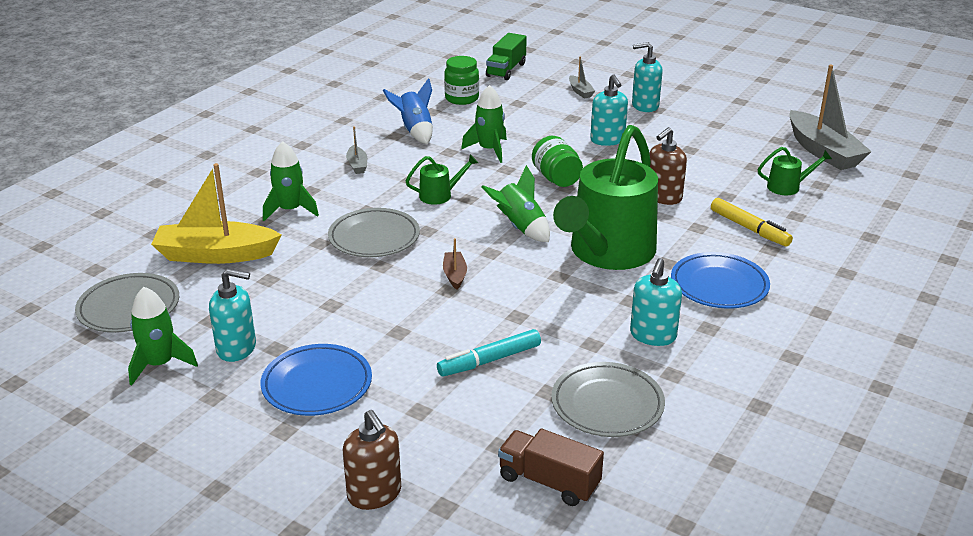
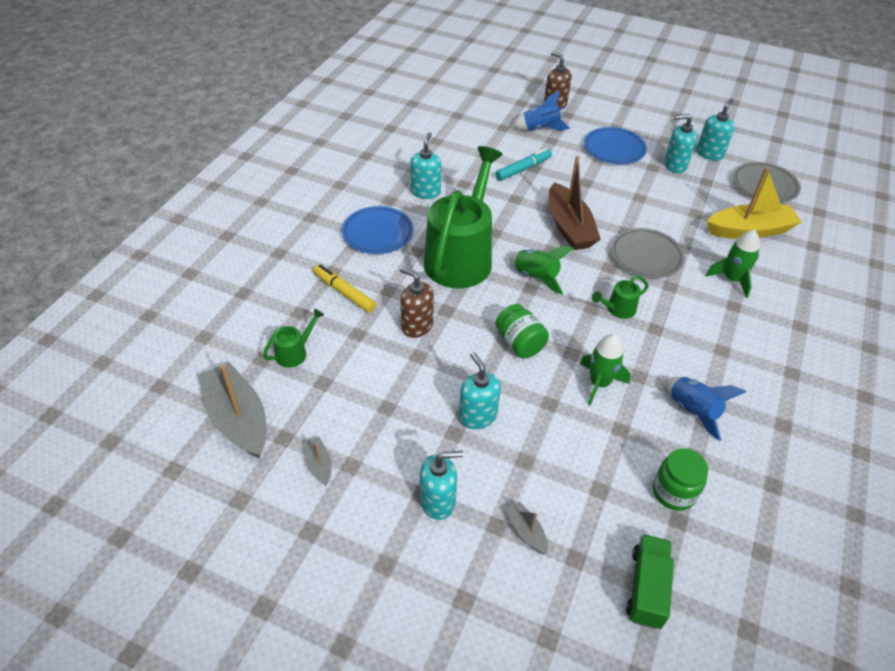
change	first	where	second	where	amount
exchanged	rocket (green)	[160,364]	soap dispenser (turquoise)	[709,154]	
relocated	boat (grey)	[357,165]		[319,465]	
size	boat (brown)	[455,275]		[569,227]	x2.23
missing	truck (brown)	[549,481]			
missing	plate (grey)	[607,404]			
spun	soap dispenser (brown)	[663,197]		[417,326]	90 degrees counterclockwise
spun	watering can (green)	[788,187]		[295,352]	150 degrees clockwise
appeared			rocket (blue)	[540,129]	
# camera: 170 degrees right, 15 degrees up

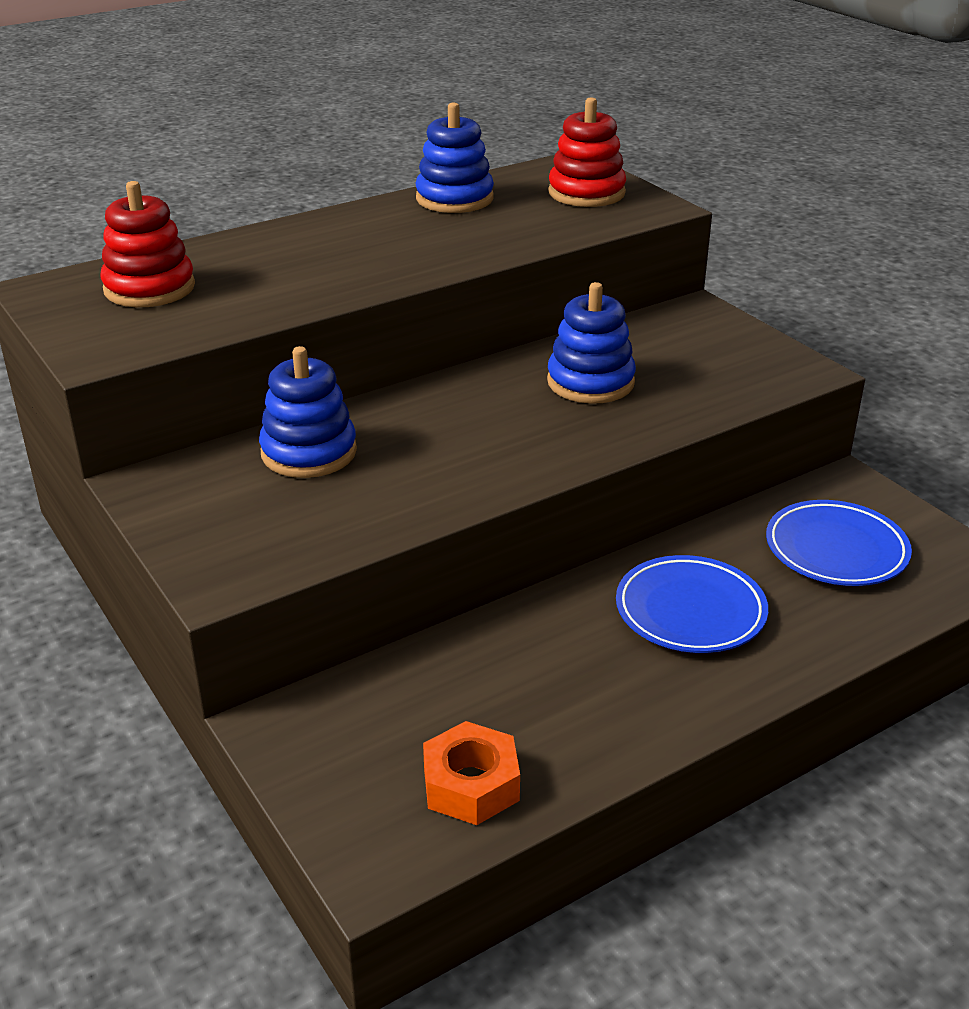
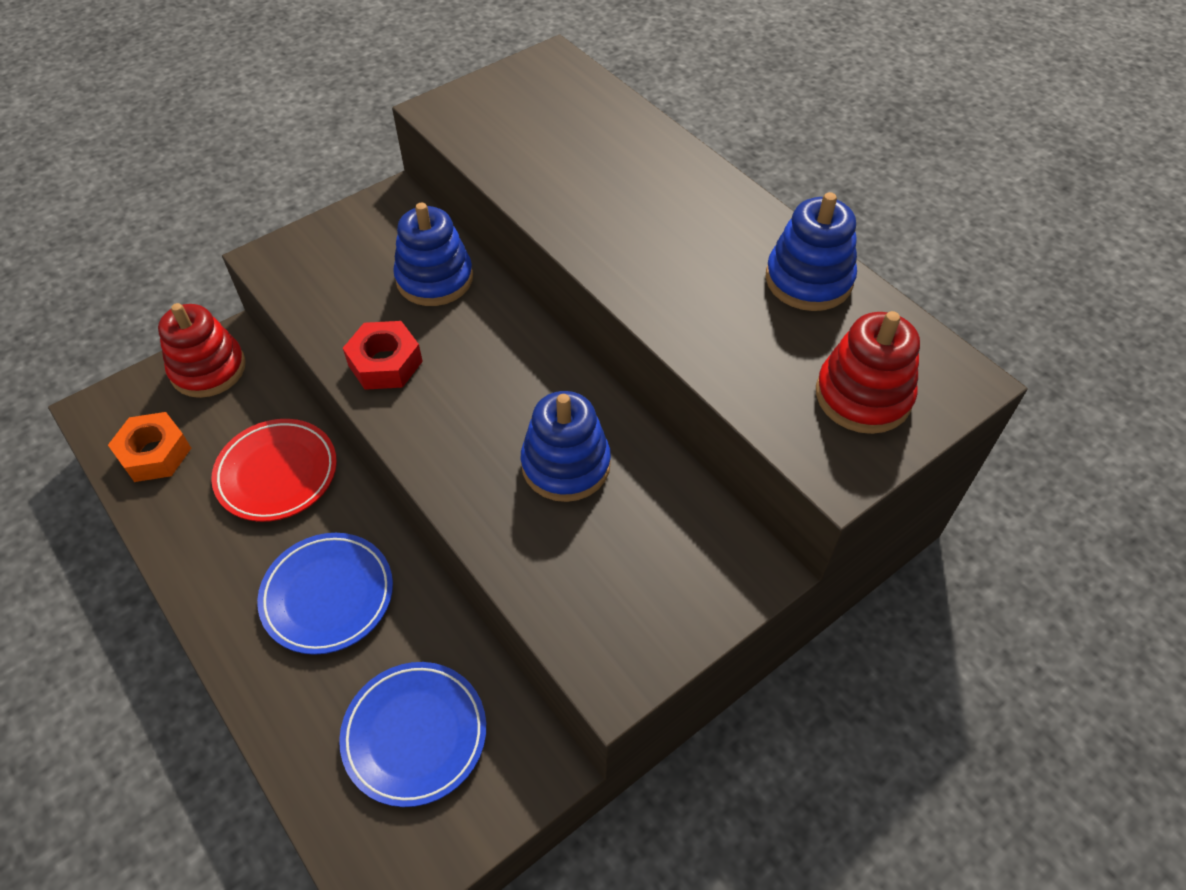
change	first	where	second	where	amount
relocated	stacking toy (red)	[149,288]		[208,369]	
appeared			plate (red)	[277,473]	
appeared			nut (red)	[385,363]	
# camera: 85 degrees right, 20 degrees up

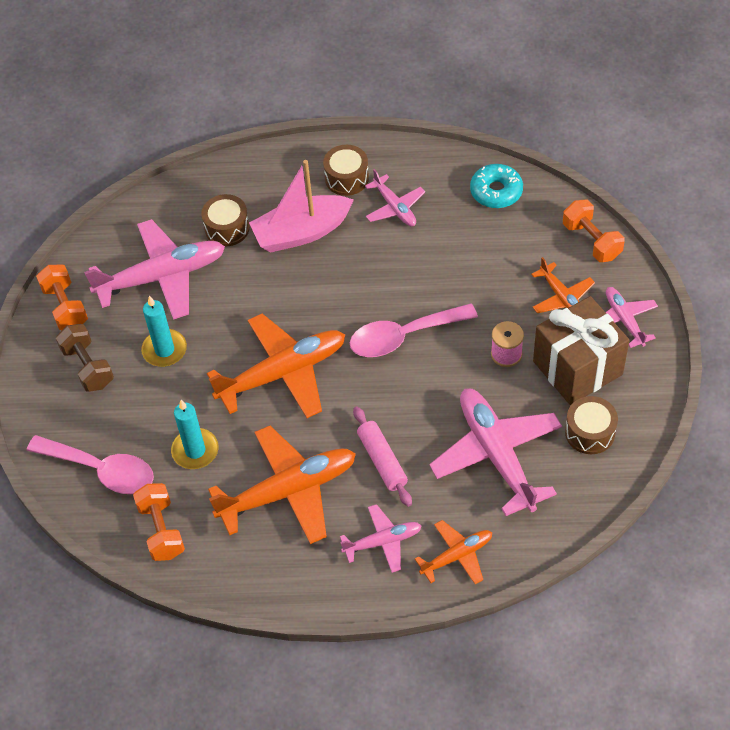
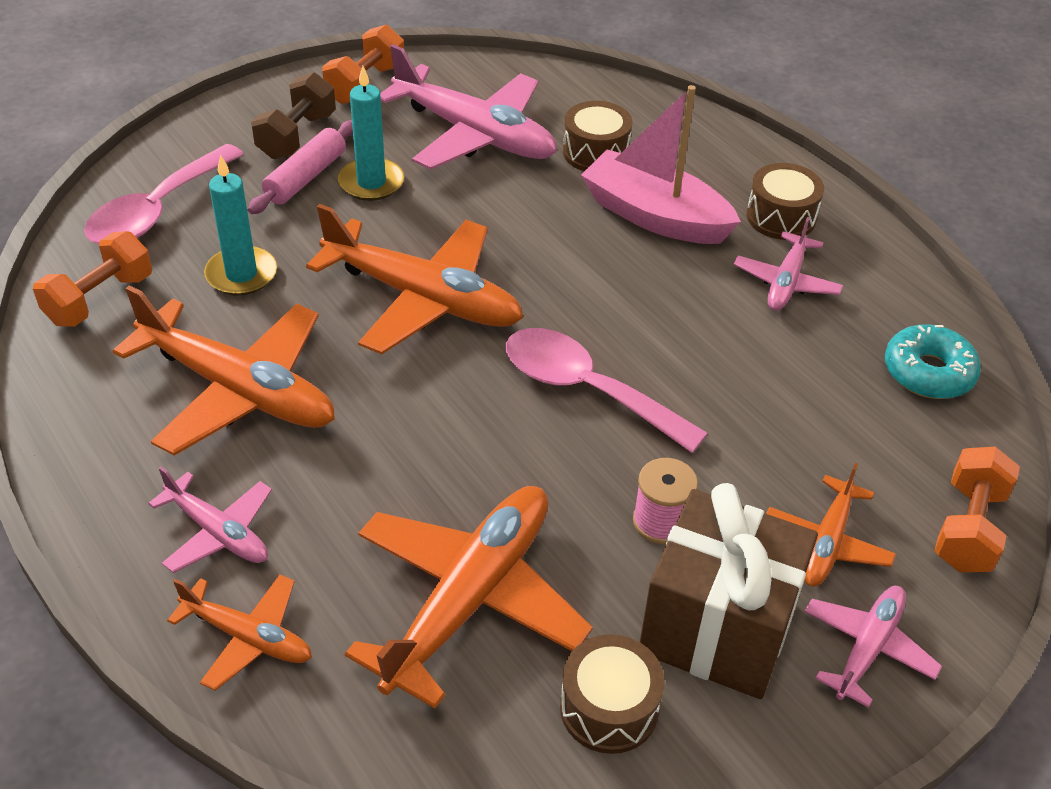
change	first	where	second	where	amount
spun	spoon (pink)	[102,470]		[157,210]	45 degrees clockwise
relocated	rolling pin (pink)	[382,461]		[306,177]	
colour	plane (pink)	[497,455]	plane (orange)	[469,599]	
# camera: 50 degrees right, 10 degrees down

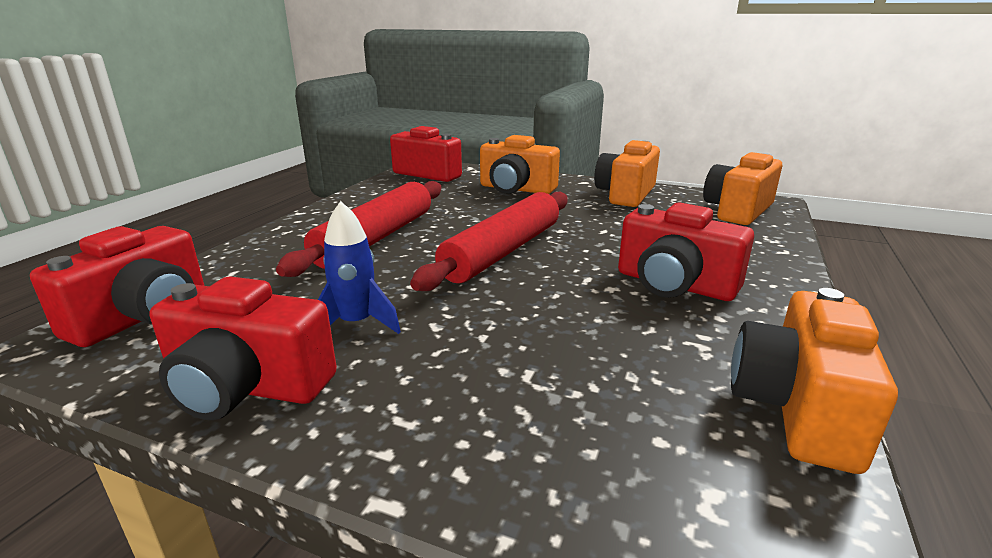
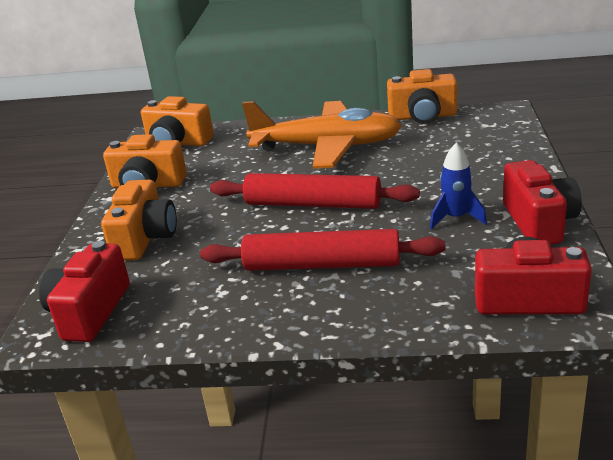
change	first	where	second	where	amount
exchanged	camera (red)	[674,285]	plane (orange)	[327,147]	
# camera: 105 degrees left, 5 degrees up

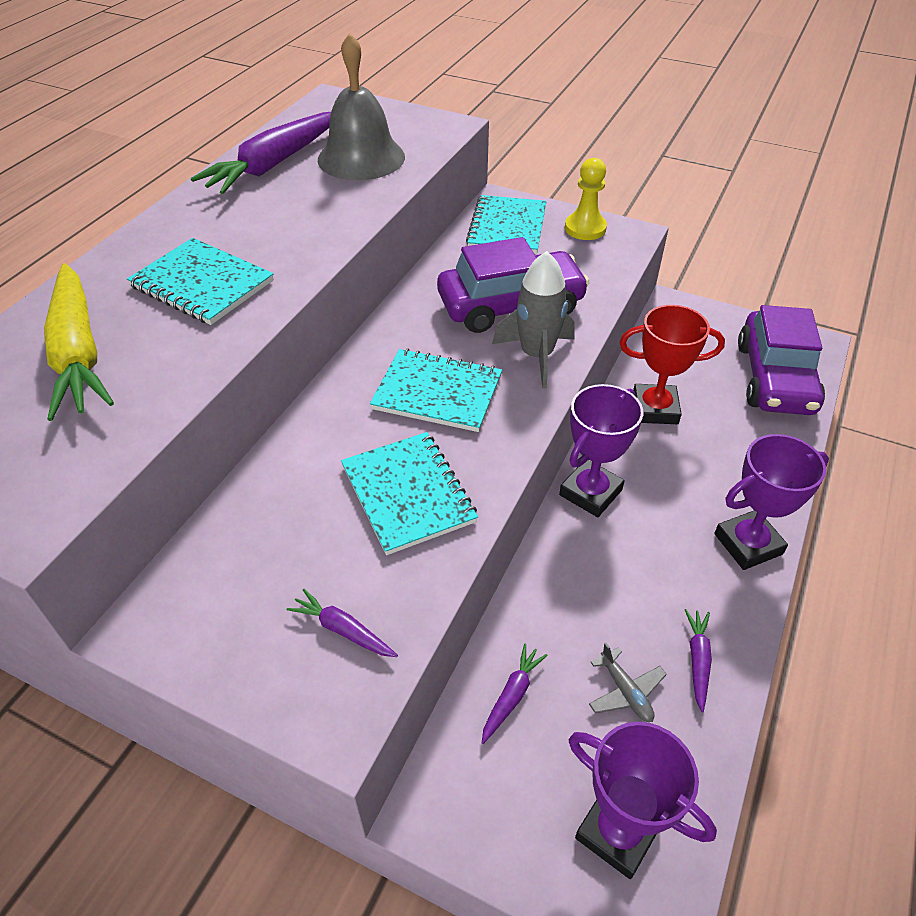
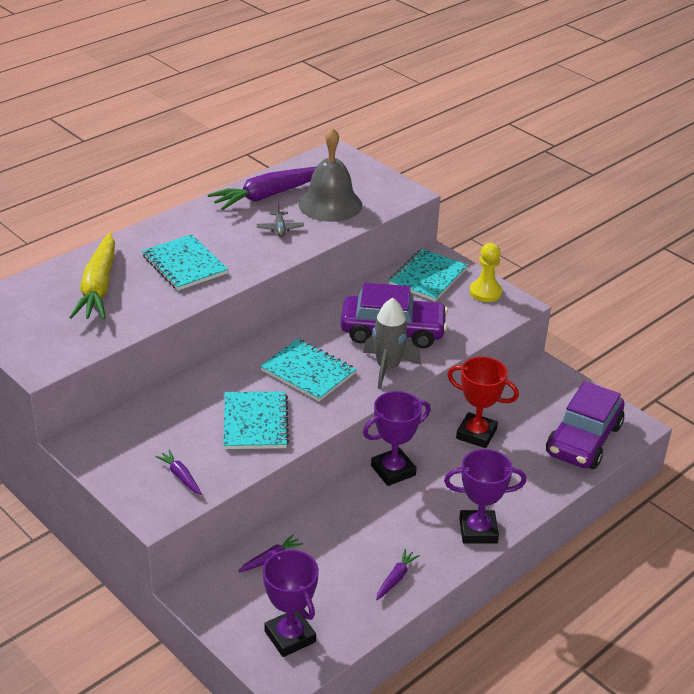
change	first	where	second	where	amount
relocated	plane (grey)	[625,691]		[280,228]	
# camera: 20 degrees right, 10 degrees down

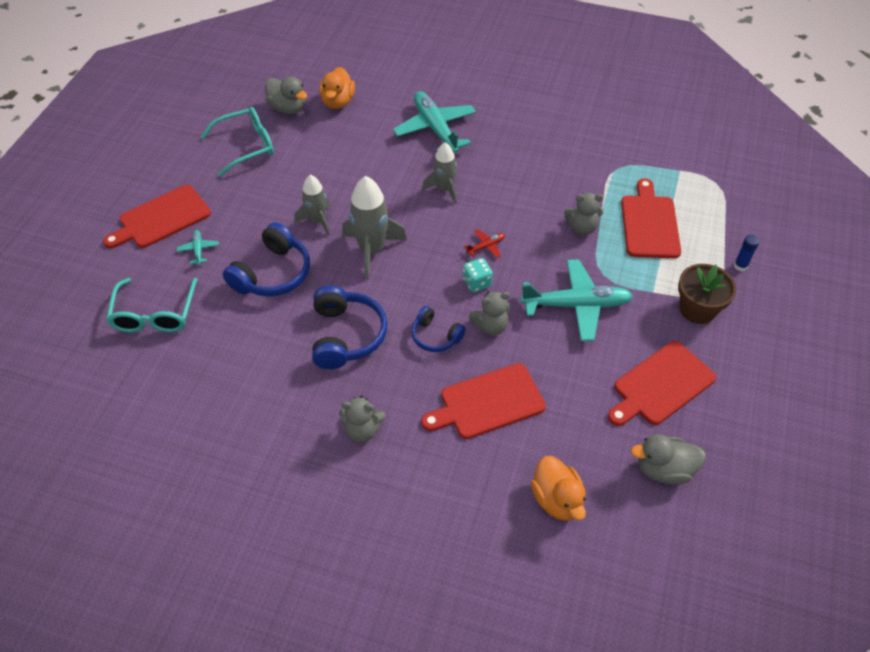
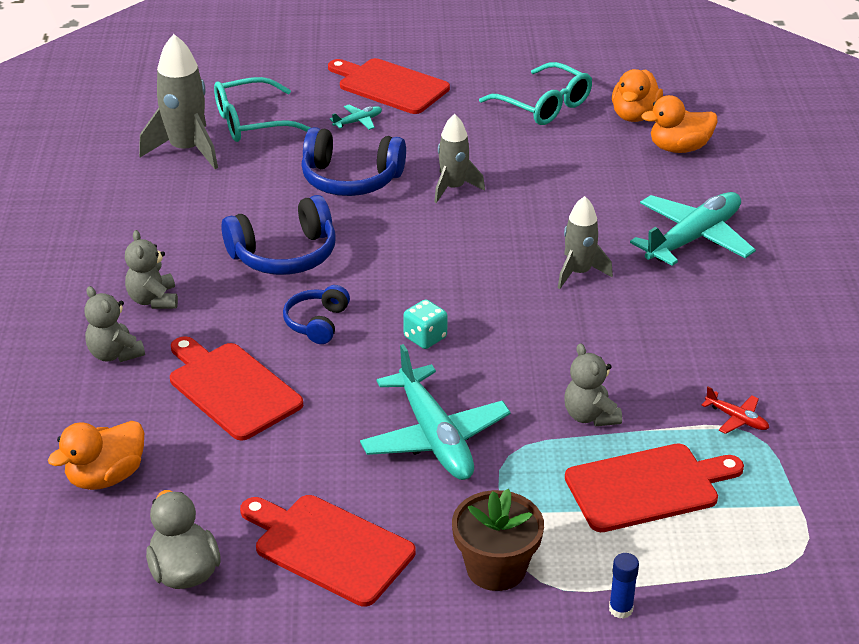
change	first	where	second	where	amount
colour	duck (grey)	[288,108]	duck (orange)	[634,115]	
relocated	rocket (grey)	[372,250]		[186,150]	
relocated	plane (red)	[486,246]		[736,418]	
relocated	teddy bear (grey)	[490,326]		[115,354]	
# camera: 70 degrees right, 15 degrees down

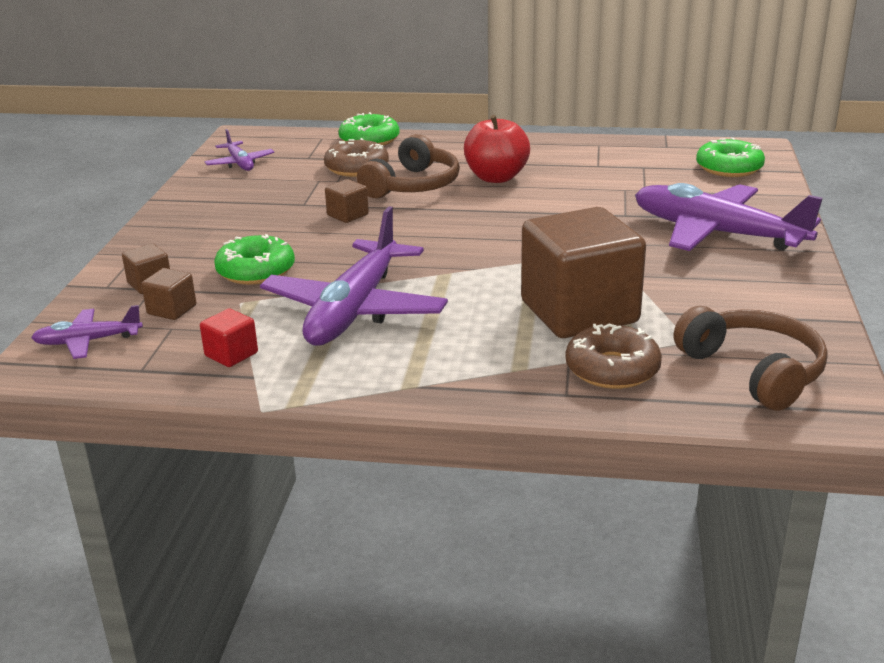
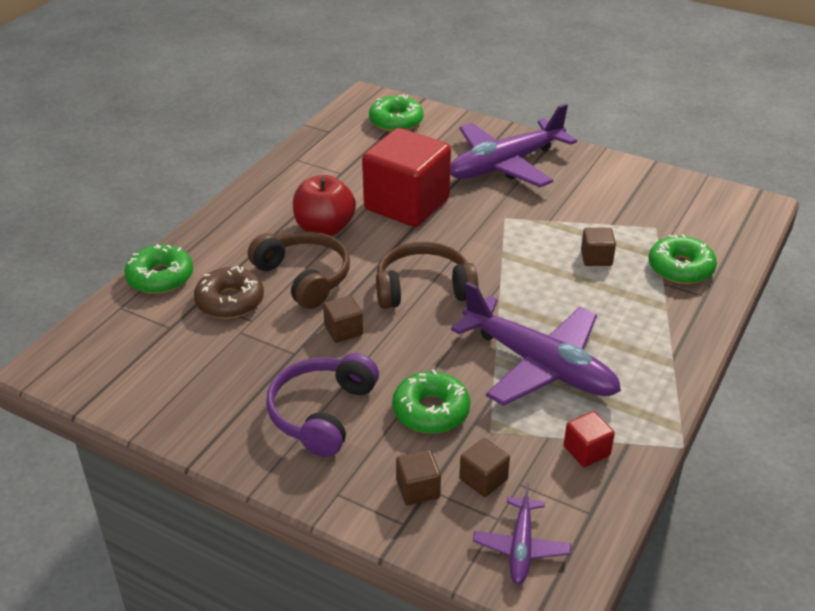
change	first	where	second	where	amount
missing	plane (purple)	[240,163]			
size	cube (brown)	[579,312]		[596,258]	x0.41
colour	donut (brown)	[612,369]	donut (green)	[680,268]	
relocated	headphones (brown)	[753,371]		[423,289]	
appeared			headphones (purple)	[322,413]	
appeared			cube (red)	[407,204]	
# camera: 70 degrees left, 10 degrees up

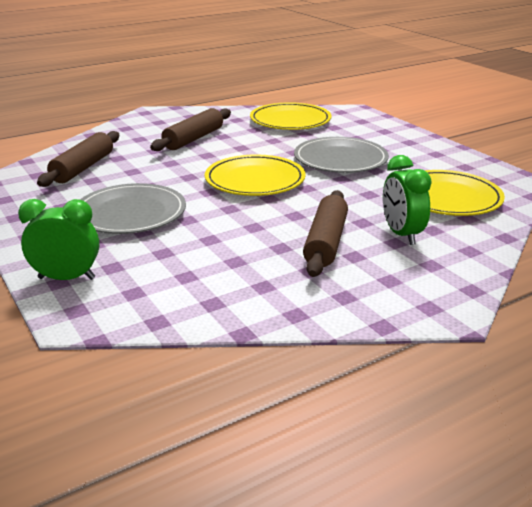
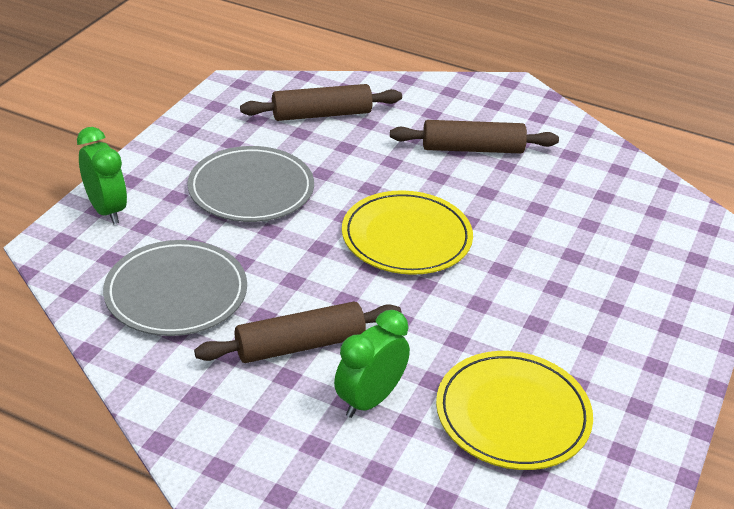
change	first	where	second	where	amount
missing	plate (yellow)	[290,120]			
relocated	plate (grey)	[340,159]		[176,293]	
# camera: 55 degrees right, 10 degrees up

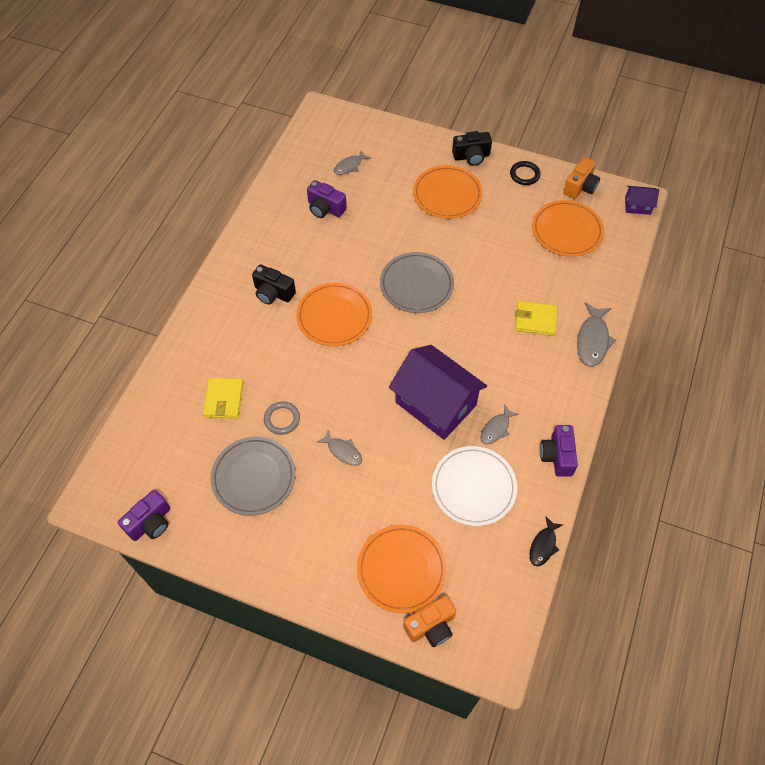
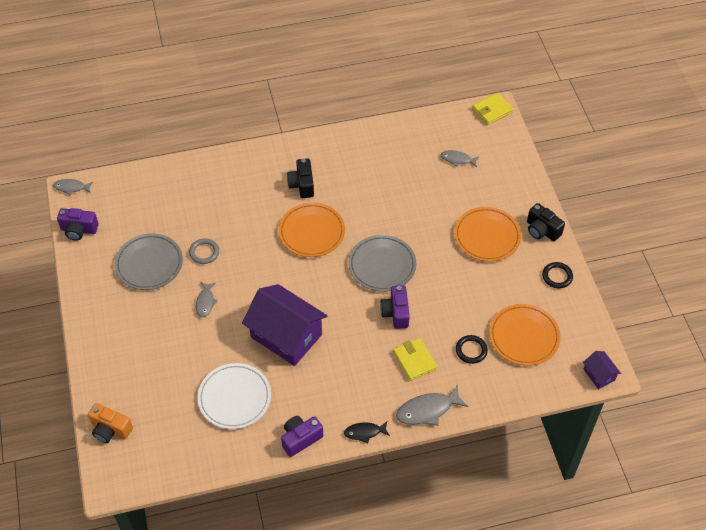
change	first	where	second	where	amount
relocated	wallet (yellow)	[224,399]		[492,110]	
relocated	camera (purple)	[325,208]		[395,313]	
missing	plate (orange)	[401,569]			
spun	house (purple)	[435,404]		[286,336]	60 degrees counterclockwise
relocated	fish (grey)	[496,428]		[71,187]	
relocated	fish (black)	[543,545]		[364,432]	
missing	camera (orange)	[580,187]			
appeared			ring (black)	[471,350]	
# camera: 55 degrees right, 5 degrees down

